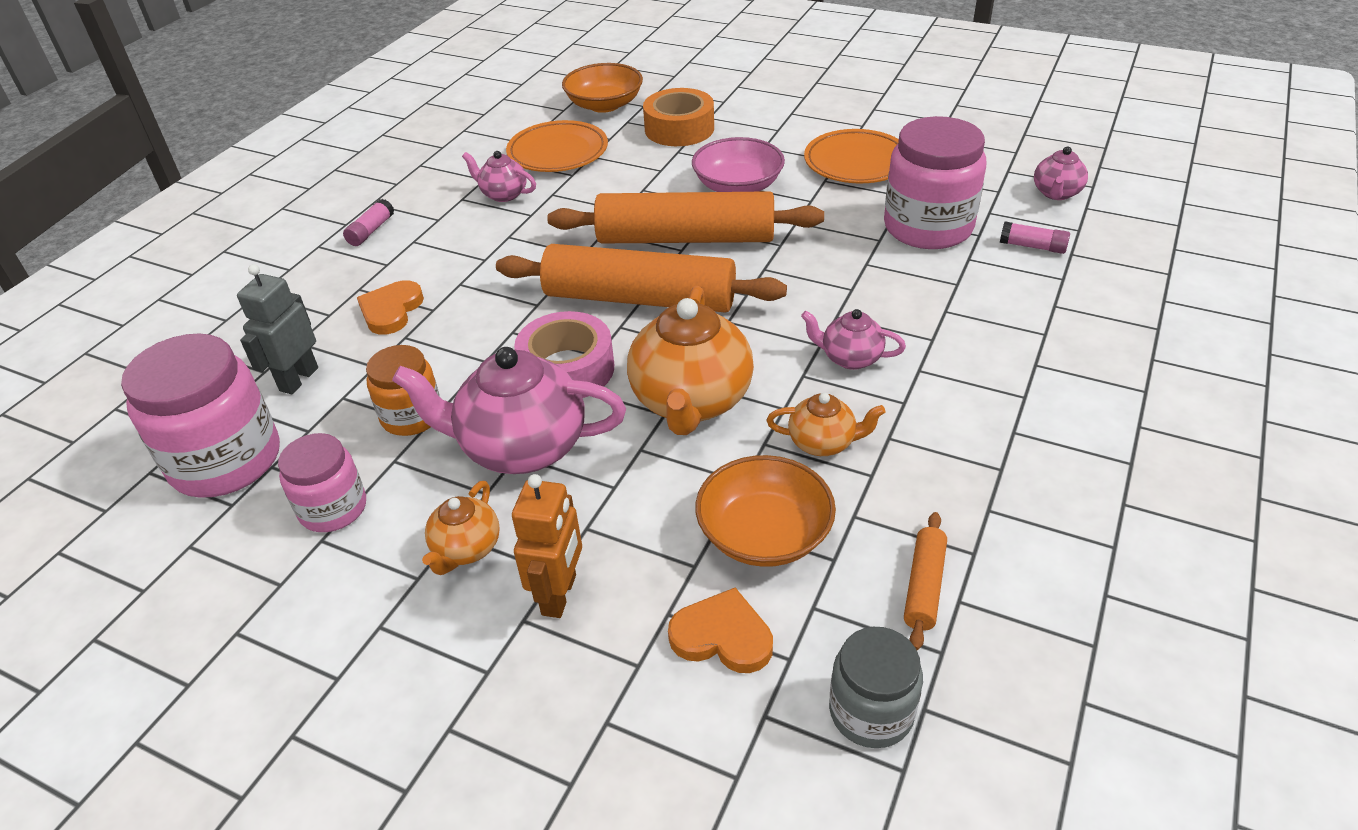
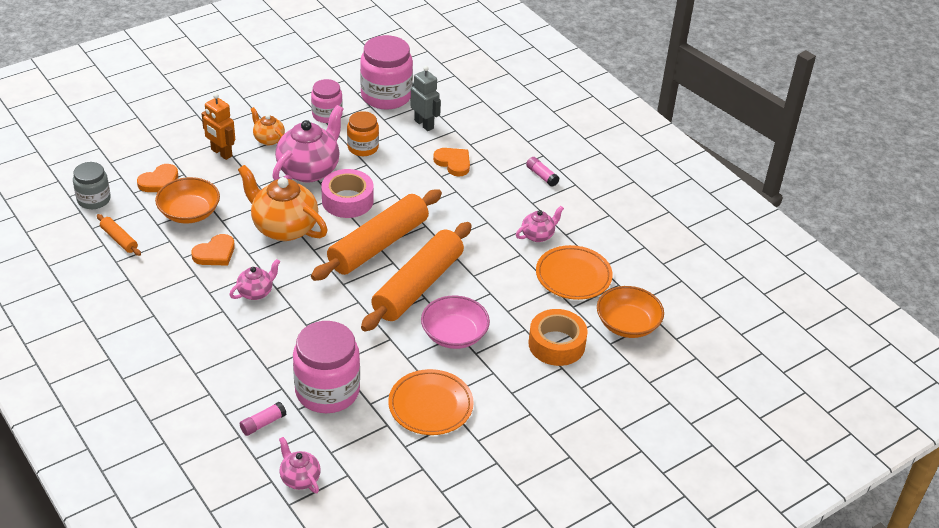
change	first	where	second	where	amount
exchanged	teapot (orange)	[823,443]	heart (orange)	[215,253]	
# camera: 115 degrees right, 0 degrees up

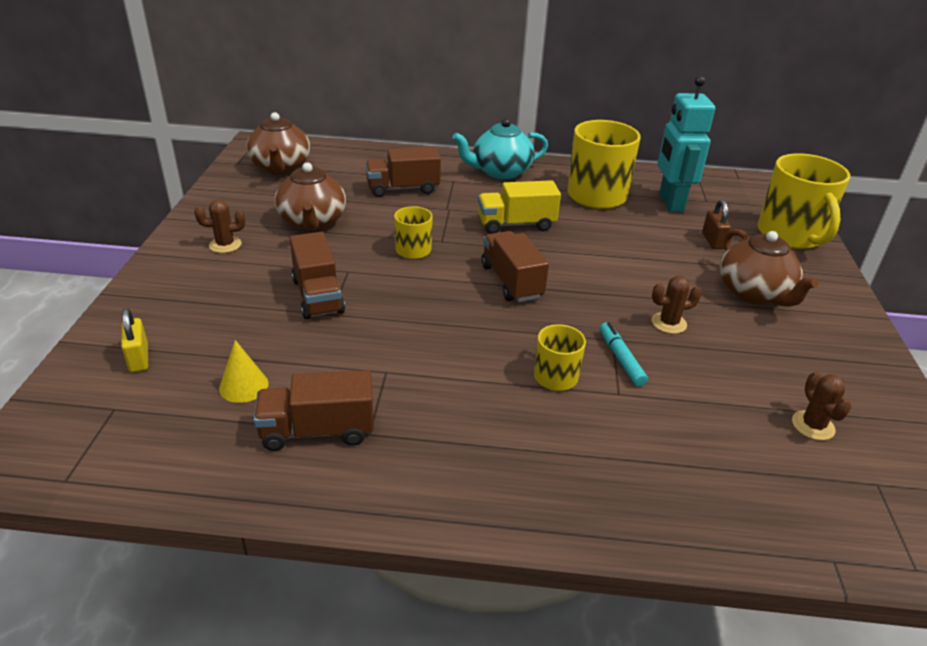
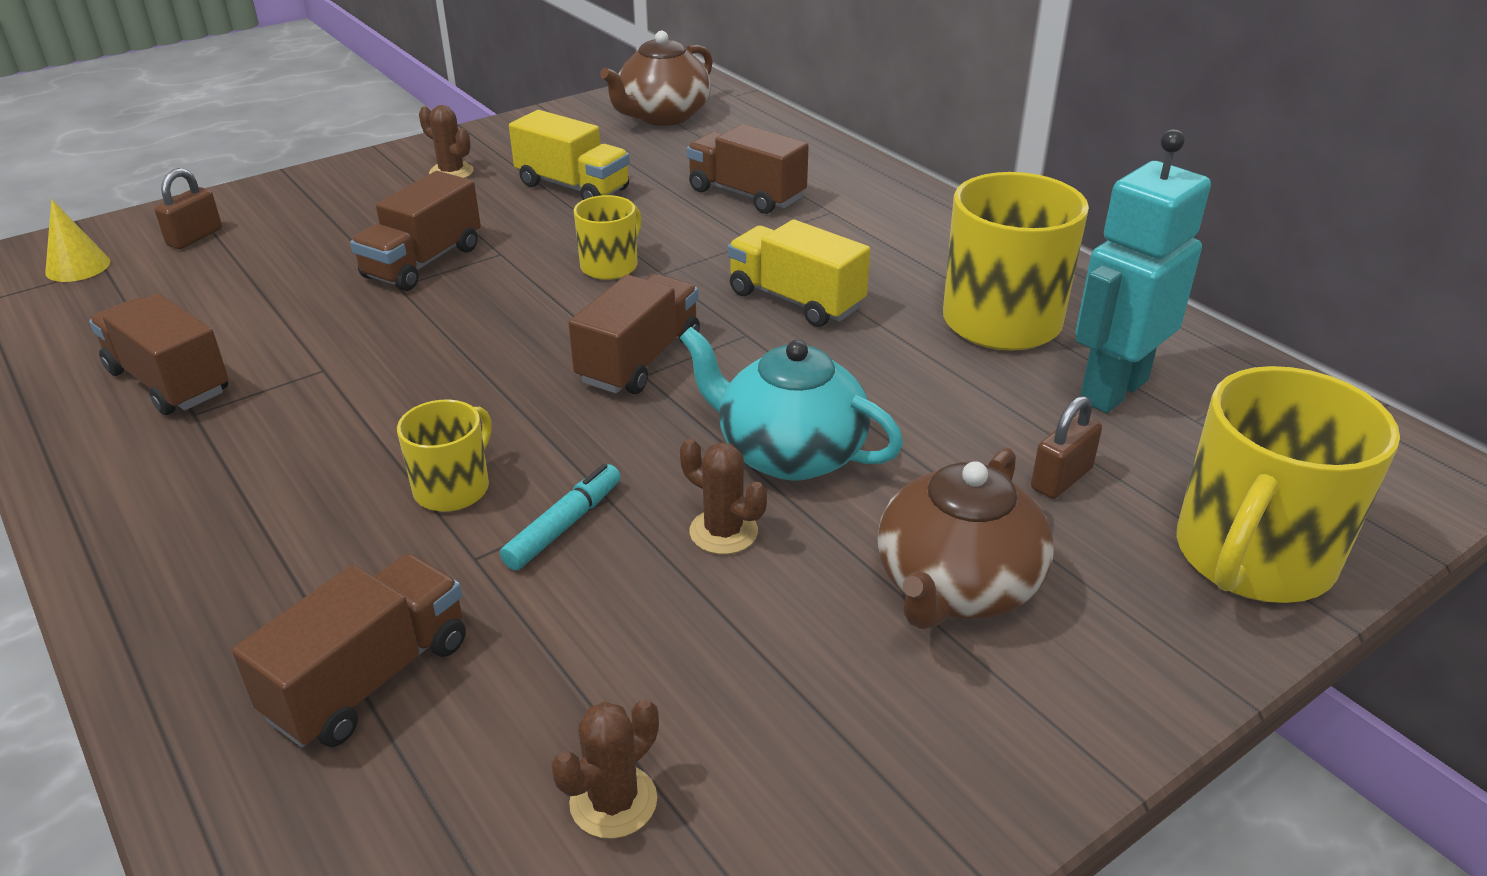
change	first	where	second	where	amount
colour	padlock (yellow)	[139,358]	padlock (brown)	[195,237]	
relocated	cone (yellow)	[244,386]		[78,267]	
exchanged	teapot (brown)	[312,222]	truck (yellow)	[573,187]	
relocated	teapot (turquoise)	[500,172]		[789,453]	
appeared			truck (brown)	[369,678]	
# camera: 50 degrees right, 0 degrees up

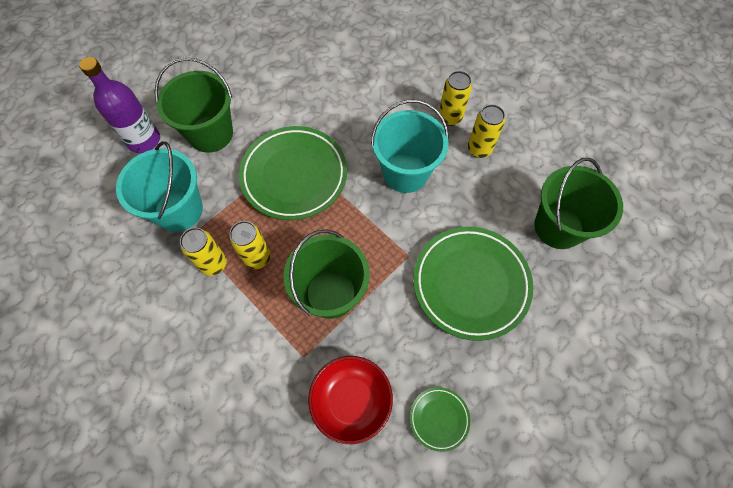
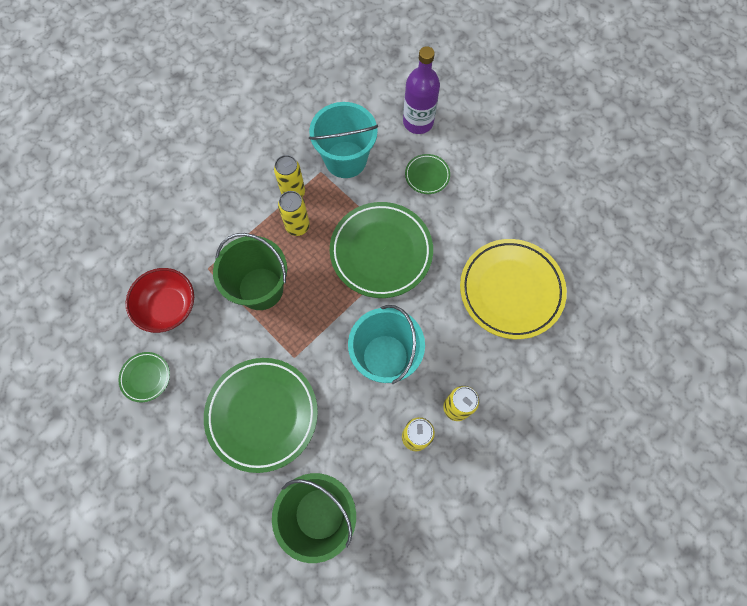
change	first	where	second	where	amount
exchanged	bucket (green)	[211,133]	plate (green)	[427,175]	
appeared			plate (yellow)	[511,290]	
# camera: 90 degrees right, 5 degrees up

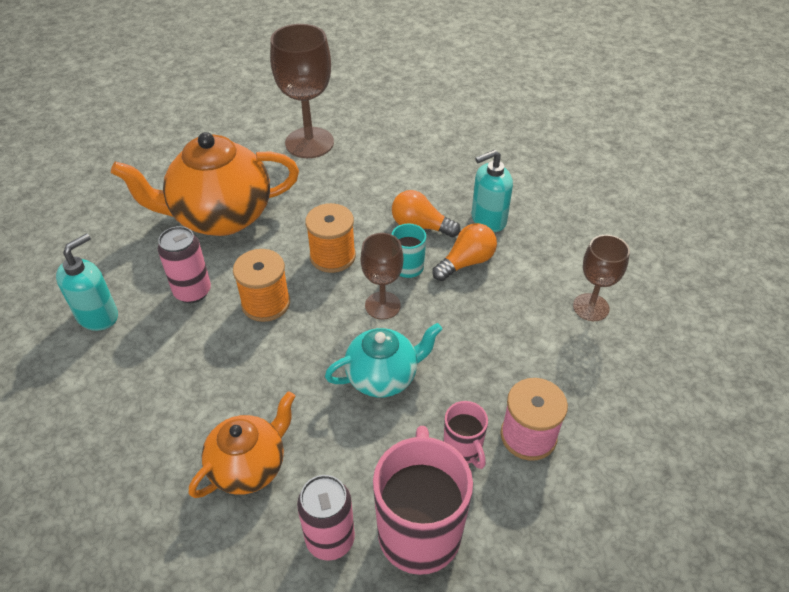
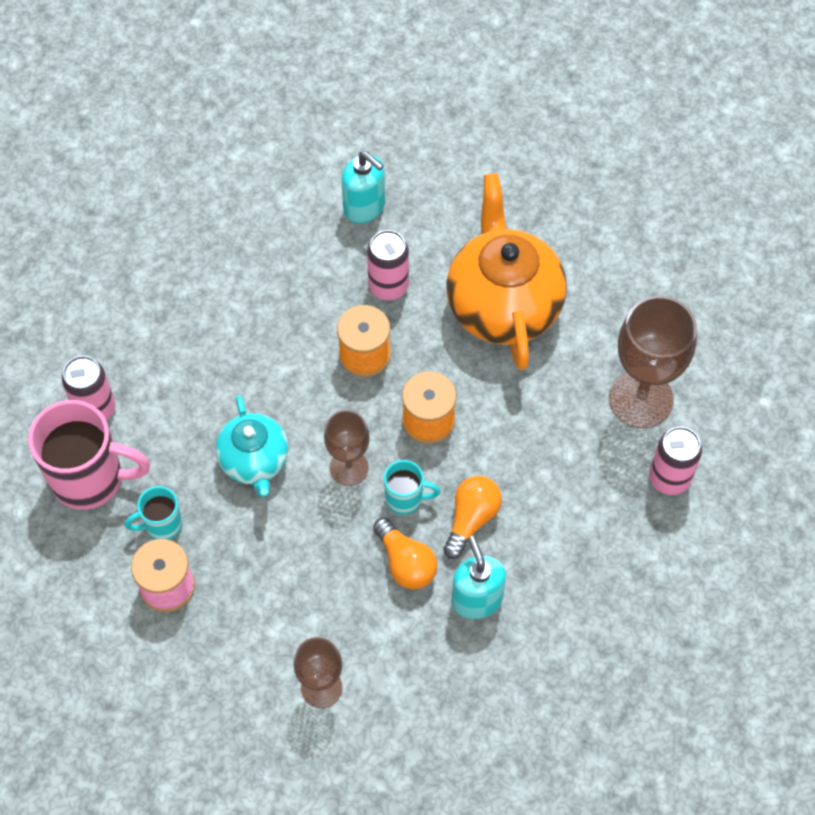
change	first	where	second	where	amount
missing	teapot (orange)	[249,466]			
colour	mug (pink)	[463,449]	mug (turquoise)	[162,525]	
appeared			can (pink)	[669,478]	
# camera: 95 degrees right, 15 degrees up

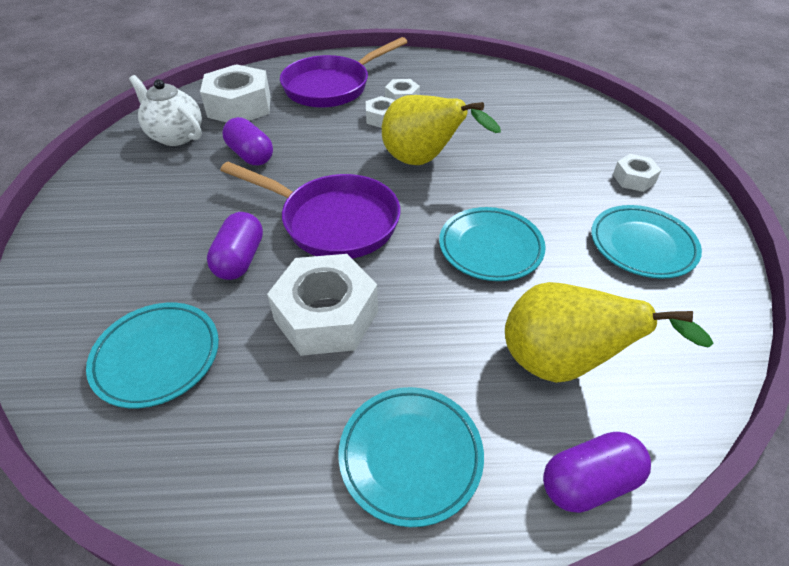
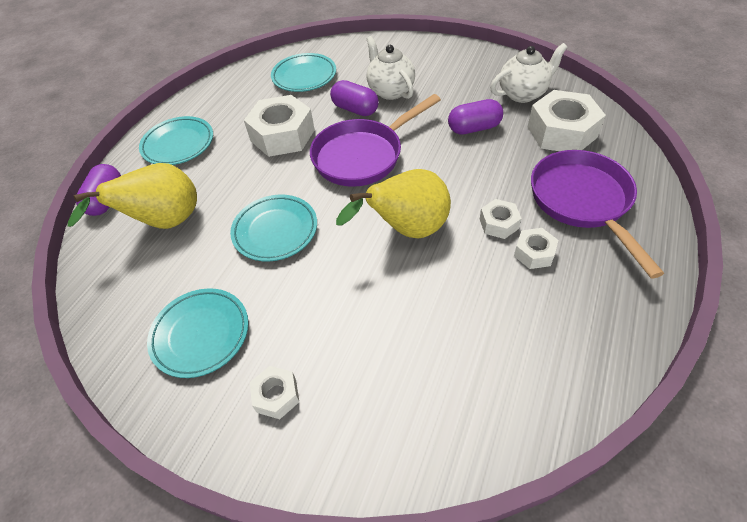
change	first	where	second	where	amount
appeared			teapot (white)	[390,91]	
# camera: 120 degrees right, 5 degrees up

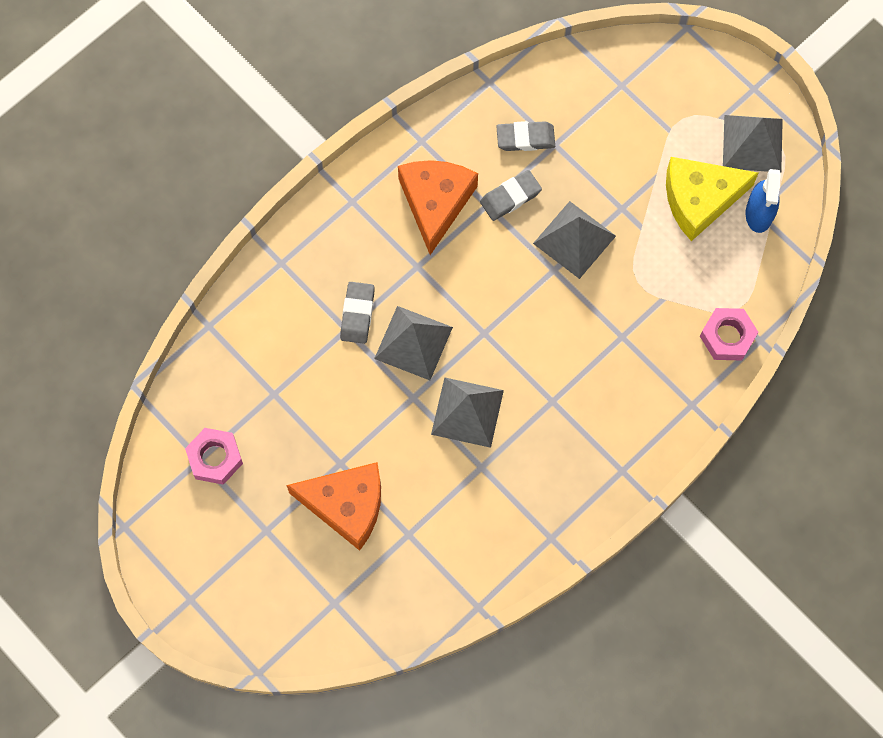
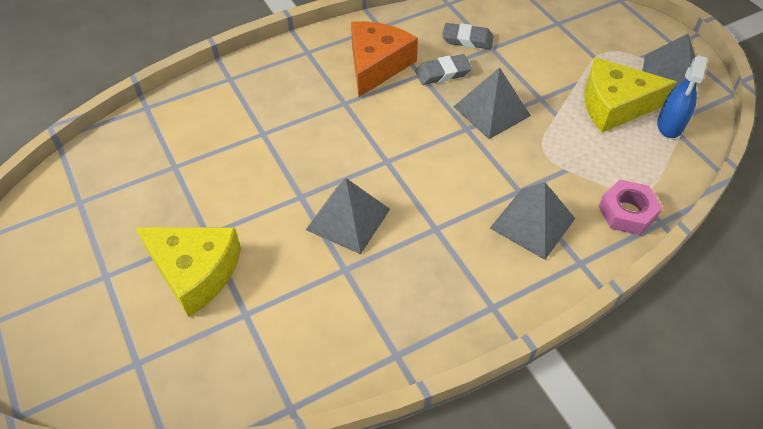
change	first	where	second	where	amount
missing	nut (pink)	[215,458]			
colour	cheese (orange)	[346,505]	cheese (yellow)	[195,272]	
missing	eraser (grey)	[357,314]			
relocated	pyramid (grey)	[413,343]		[532,223]	
# camera: 15 degrees right, 20 degrees down

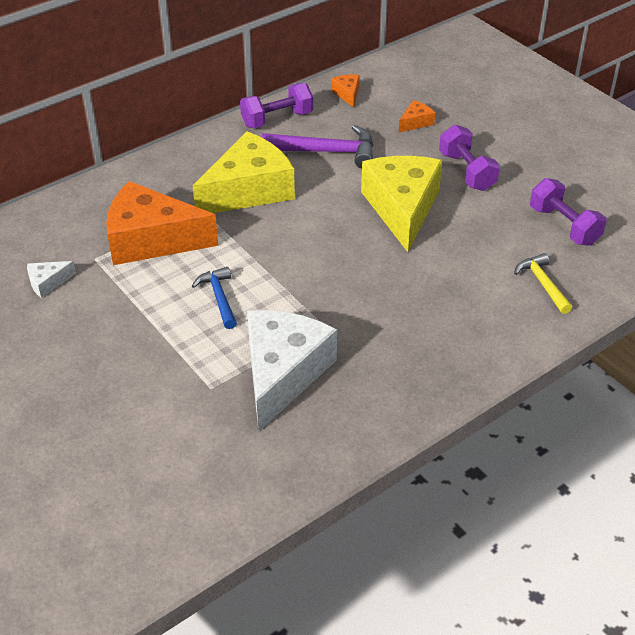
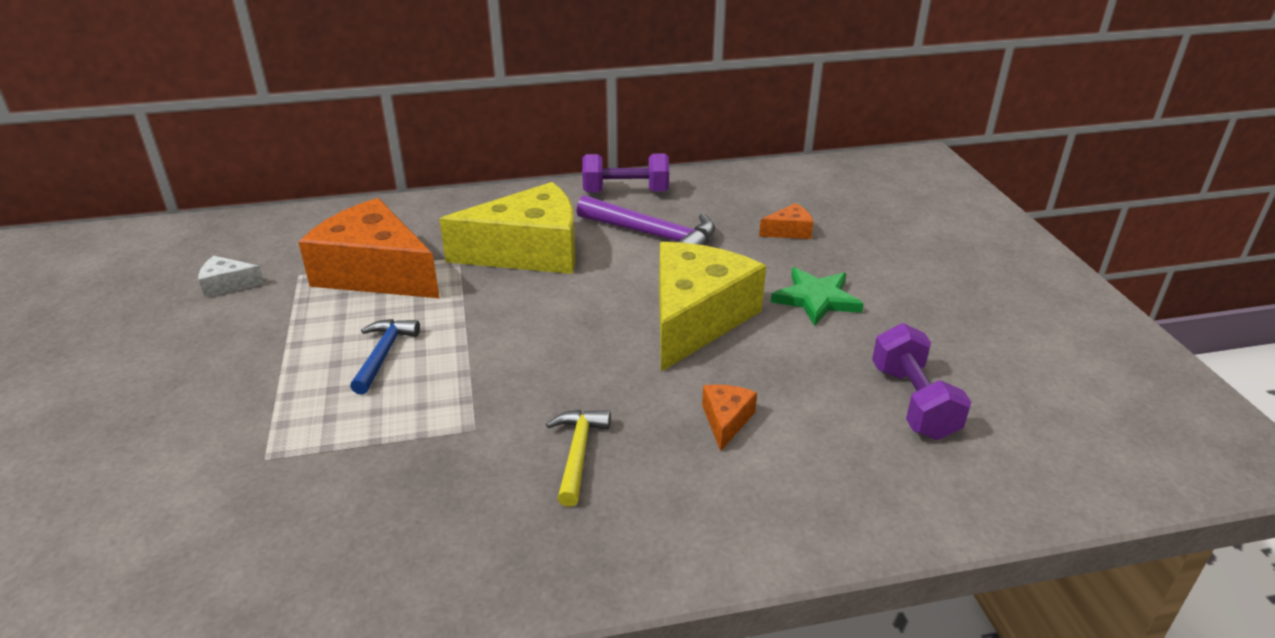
change	first	where	second	where	amount
missing	cheese (white)	[283,373]			
relocated	cheese (orange)	[347,94]		[726,421]	
exchanged	dumbbell (purple)	[467,171]	star (green)	[816,299]	
relocated	hammer (yellow)	[542,284]		[578,454]	
# camera: 25 degrees right, 10 degrees down

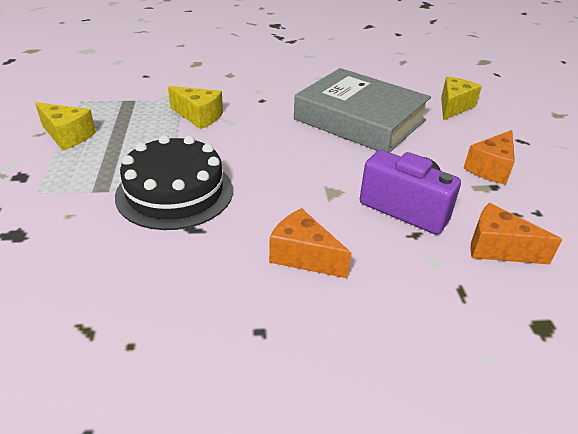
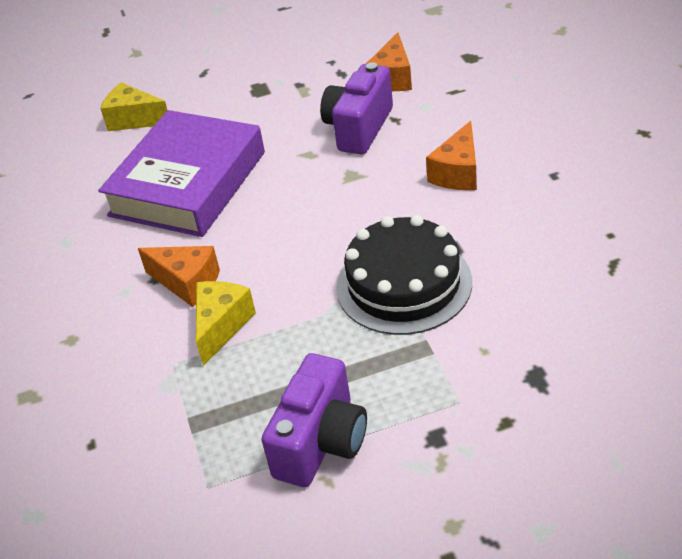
change	first	where	second	where	amount
exchanged	cheese (yellow)	[67,136]	camera (purple)	[321,442]	
colour	book (grey)	[359,120]	book (purple)	[188,184]	
relocated	cheese (orange)	[490,168]		[187,283]	
# camera: 95 degrees left, 5 degrees up

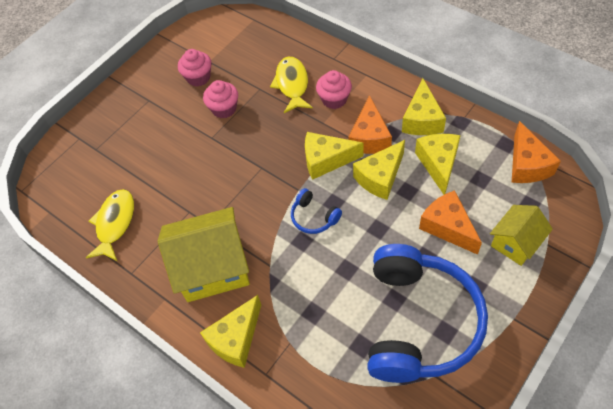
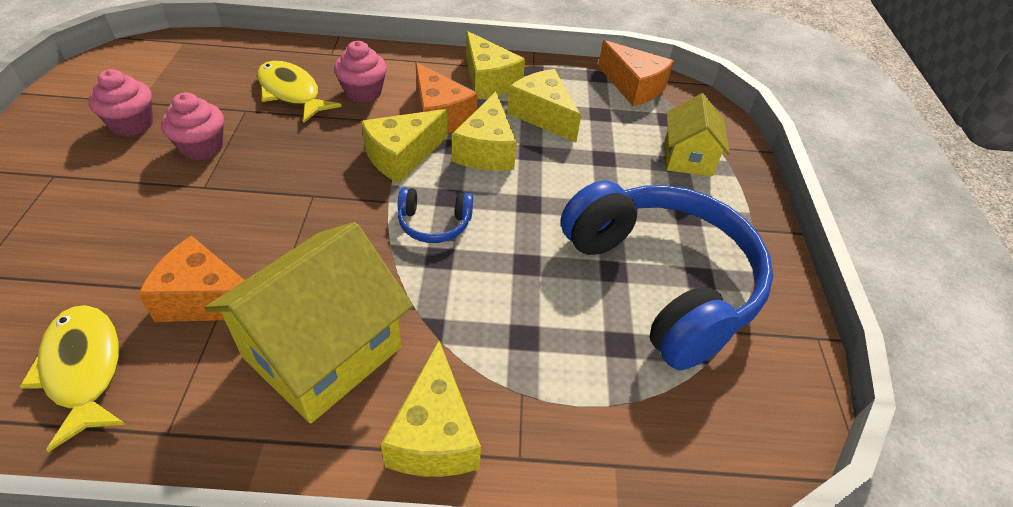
change	first	where	second	where	amount
relocated	cheese (orange)	[447,227]		[206,299]	
# camera: 45 degrees left, 10 degrees down

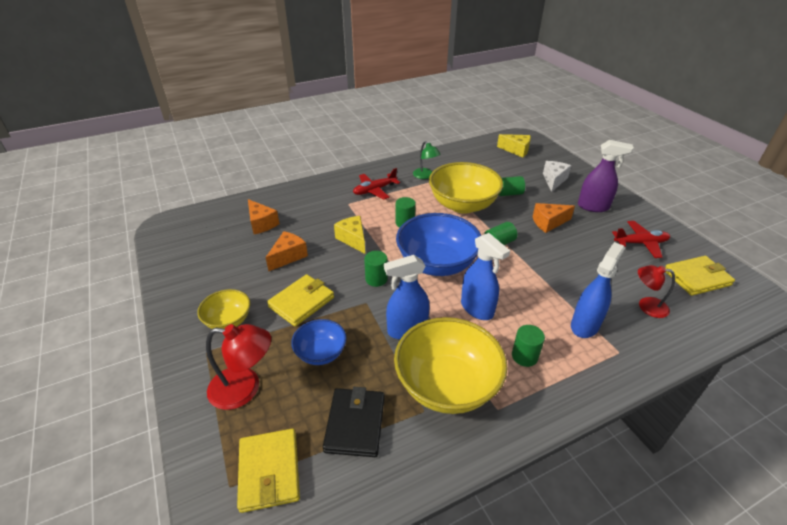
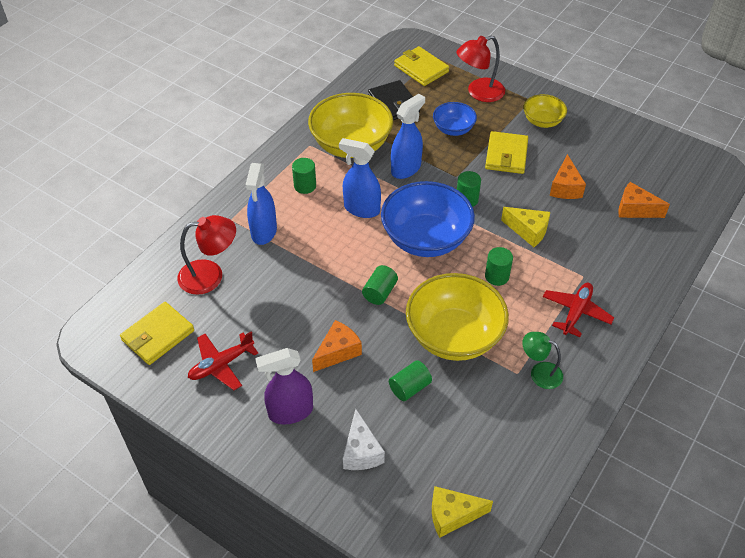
change	first	where	second	where	amount
size	lamp (red)	[646,306]		[210,275]	x1.51
# camera: 150 degrees right, 10 degrees up

